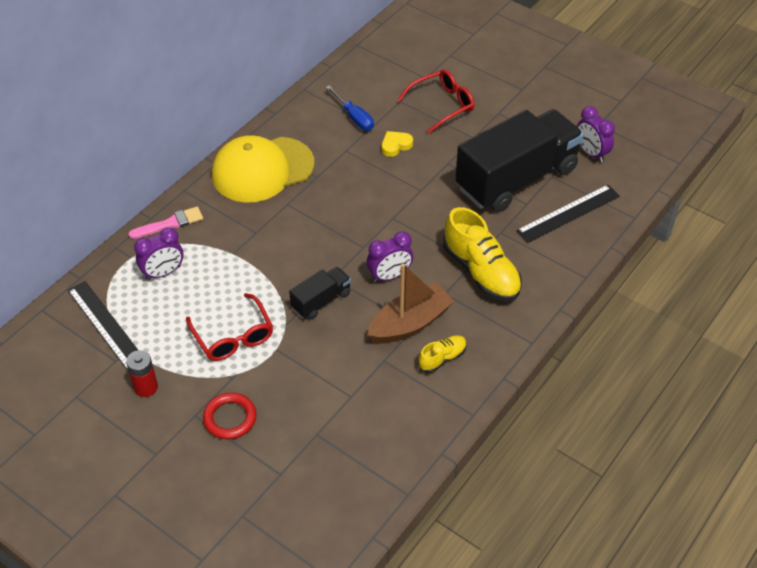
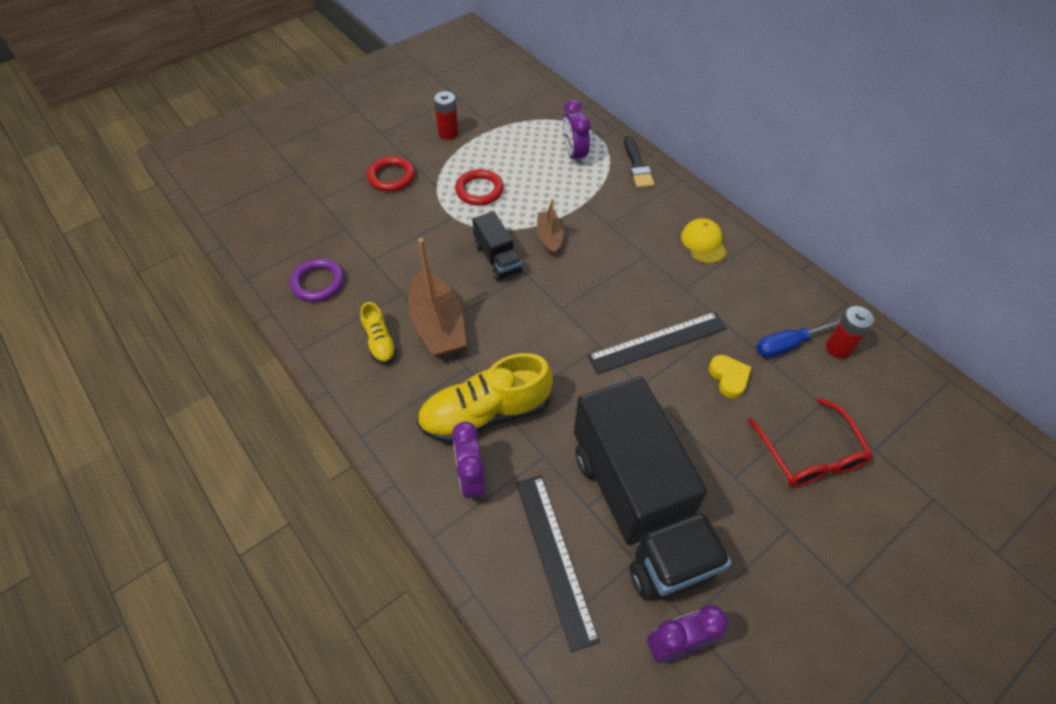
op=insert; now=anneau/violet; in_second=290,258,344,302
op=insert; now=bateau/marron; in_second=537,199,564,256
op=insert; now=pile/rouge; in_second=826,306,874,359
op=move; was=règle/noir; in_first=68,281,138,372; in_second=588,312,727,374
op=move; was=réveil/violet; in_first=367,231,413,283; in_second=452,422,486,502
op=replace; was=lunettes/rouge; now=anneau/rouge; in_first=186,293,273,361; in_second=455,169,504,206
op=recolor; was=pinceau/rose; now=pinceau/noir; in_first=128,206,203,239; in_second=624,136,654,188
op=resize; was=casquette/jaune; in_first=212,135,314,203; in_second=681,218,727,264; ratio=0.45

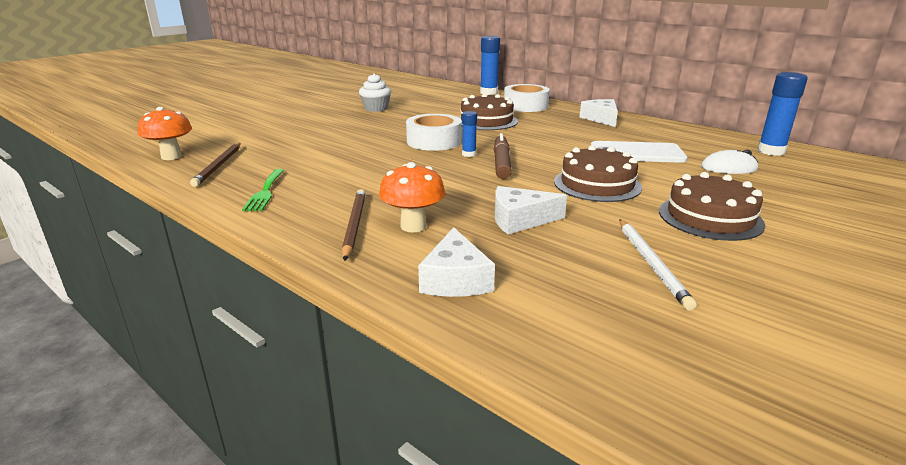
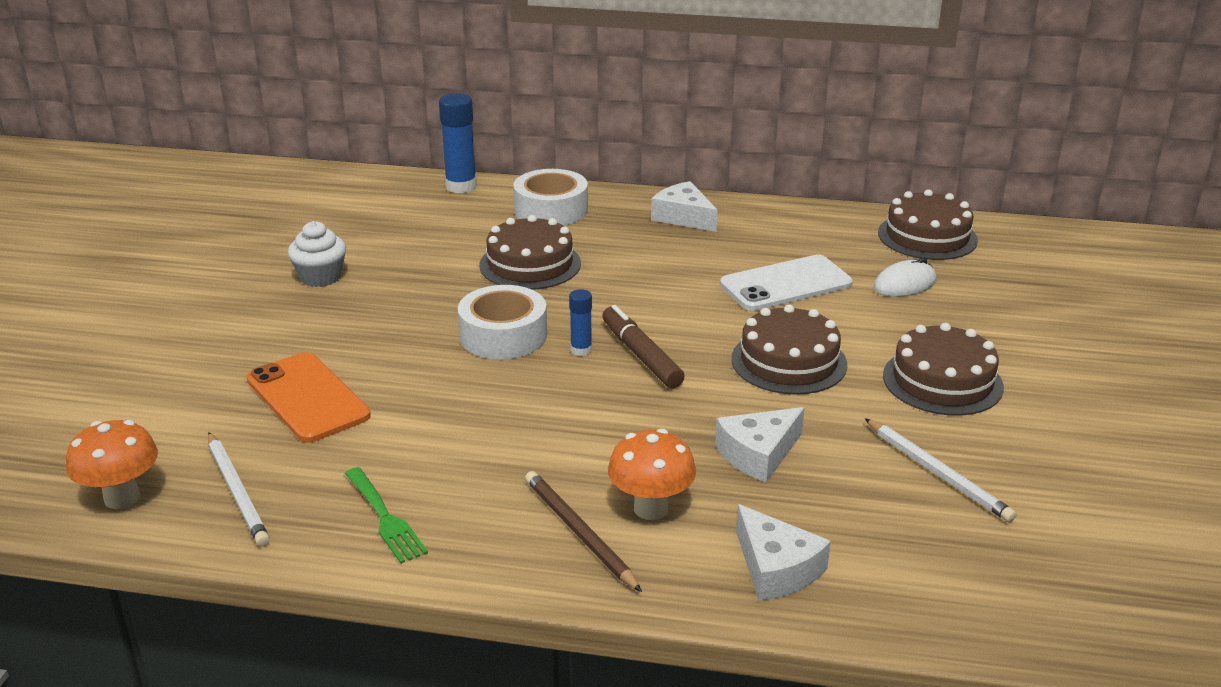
op=insert; now=téléphone/orange; in_second=247,352,371,443
op=replace; was=bâton de colle/bleu; now=gâteau/marron; in_first=757,72,808,156; in_second=878,189,978,260
op=recolor; was=crayon/marron; now=crayon/blanc; in_first=190,143,240,187; in_second=208,432,270,547

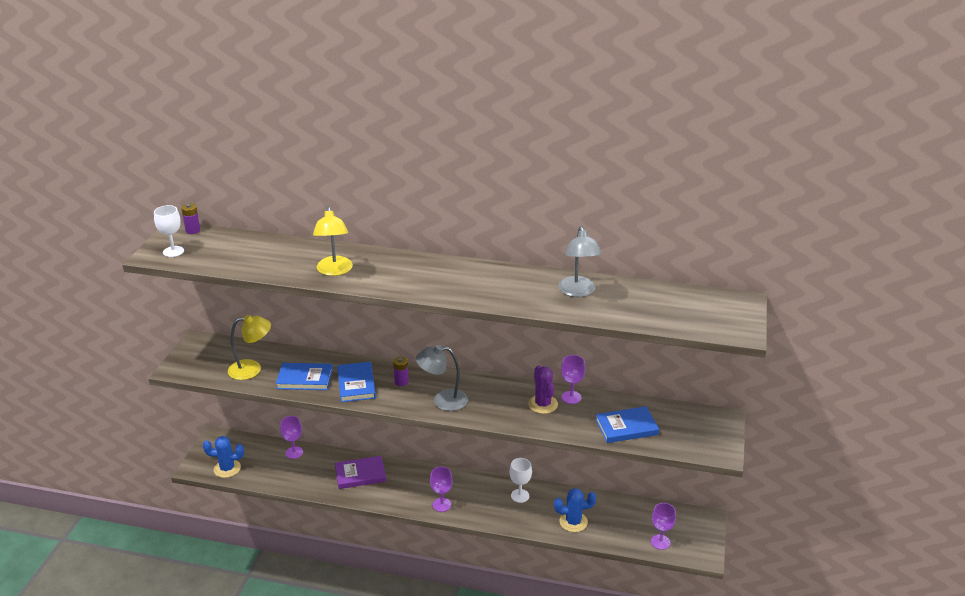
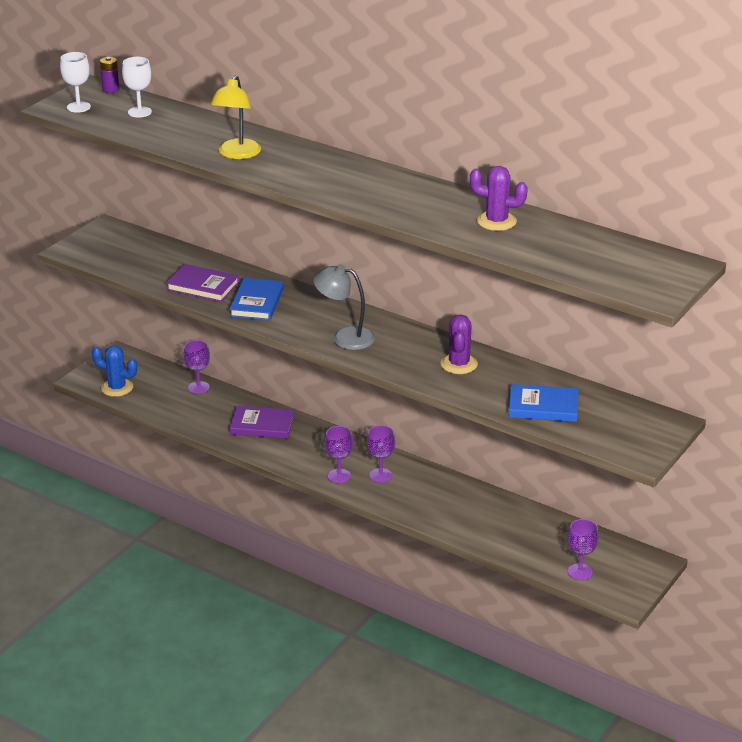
op=delete; was=lampe/jaune; in_first=228,315,271,380
op=delete; was=pile/violet; in_first=393,357,409,386
op=delete; was=cactus/bleu; in_first=554,488,596,532
op=move; was=verre à pied/blanc; in_first=510,458,532,503; in_second=122,57,152,118
op=move; was=verre à pied/violet; in_first=561,355,586,404; in_second=367,425,395,483
op=replace; was=lampe/gris; now=cactus/violet; in_first=558,226,602,297; in_second=470,166,528,231
op=recolor; was=livre/bleu; now=livre/violet; in_first=276,363,333,390; in_second=166,264,239,302

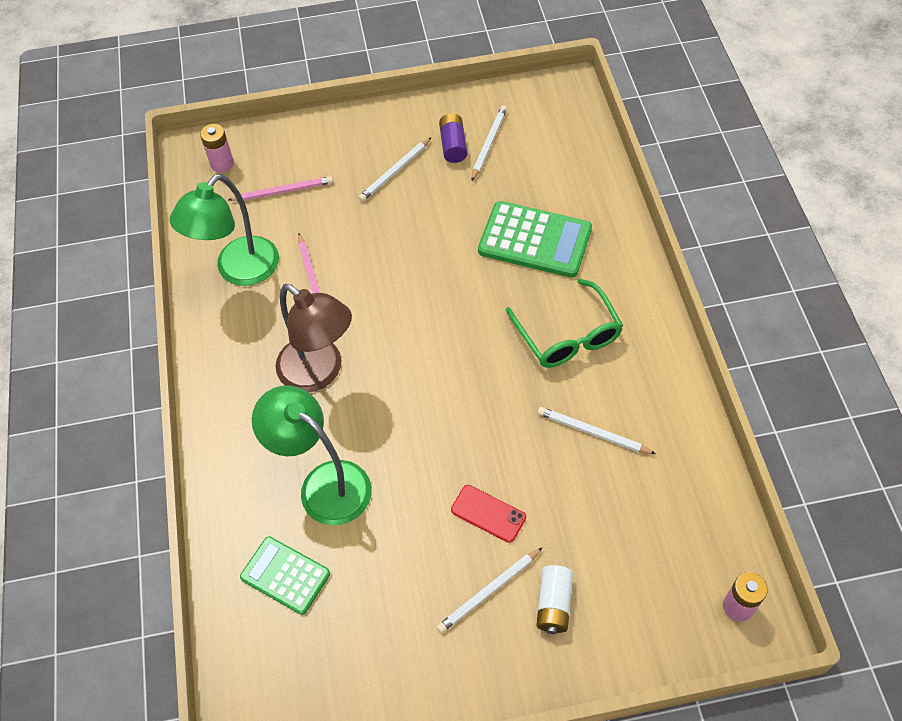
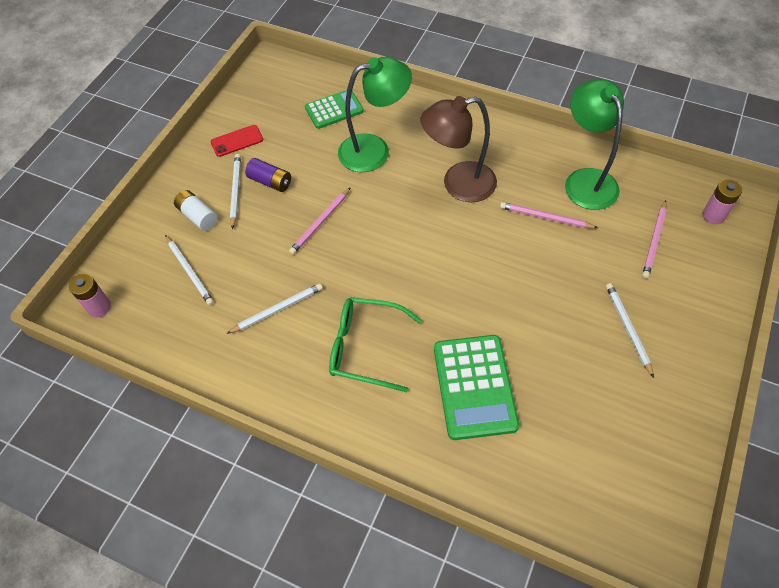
op=insert; now=crayon/rose; in_second=289,187,351,255
op=move; was=pile/violet; in_first=439,113,467,163; in_second=245,158,291,192
op=move; was=téléphone/rouge; in_first=451,485,526,543; in_second=211,125,263,157
op=move; was=crayon/blanc; in_first=471,105,507,181; in_second=165,235,214,305
op=rotate; was=calculatrice/vert; in_first=478,201,592,278; in_second=434,335,519,440; clockwise=-60

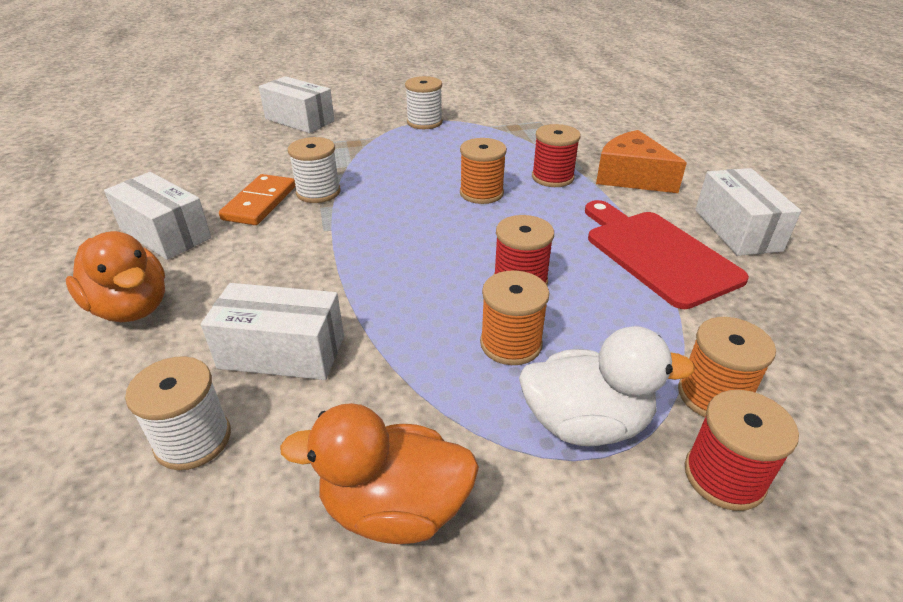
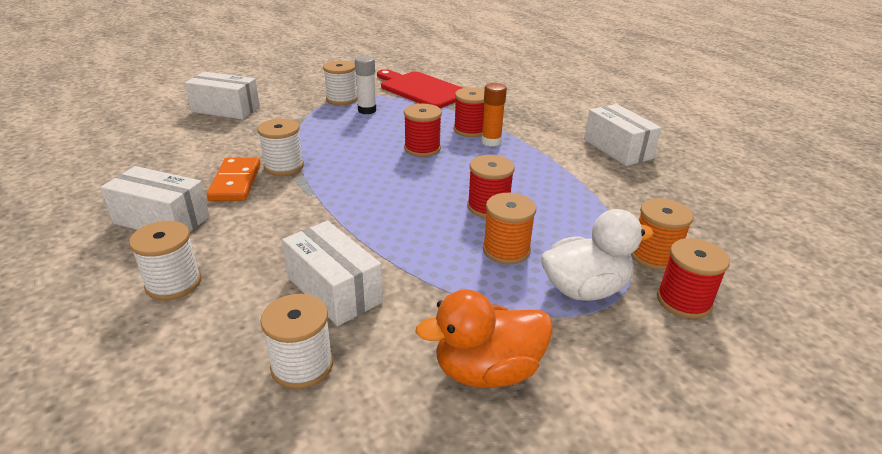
op=delete; was=fromage/orange; in_first=596,130,687,193
op=insert; now=bâton de colle/blanc; in_second=355,56,376,114
op=insert; now=bâton de colle/orange; in_second=481,83,507,146
op=move; was=planche à découper/rouge; in_first=585,200,749,309; in_second=377,69,463,108
op=replace; was=canard/orange; now=bobine/blanc; in_first=66,231,165,322; in_second=129,221,201,301
op=recolor; was=bobine/orange; now=bobine/rouge; in_first=460,138,507,204; in_second=404,104,442,157
op=rotate; was=boîte/blanc; in_first=201,283,344,380; in_second=282,221,383,326; clockwise=60

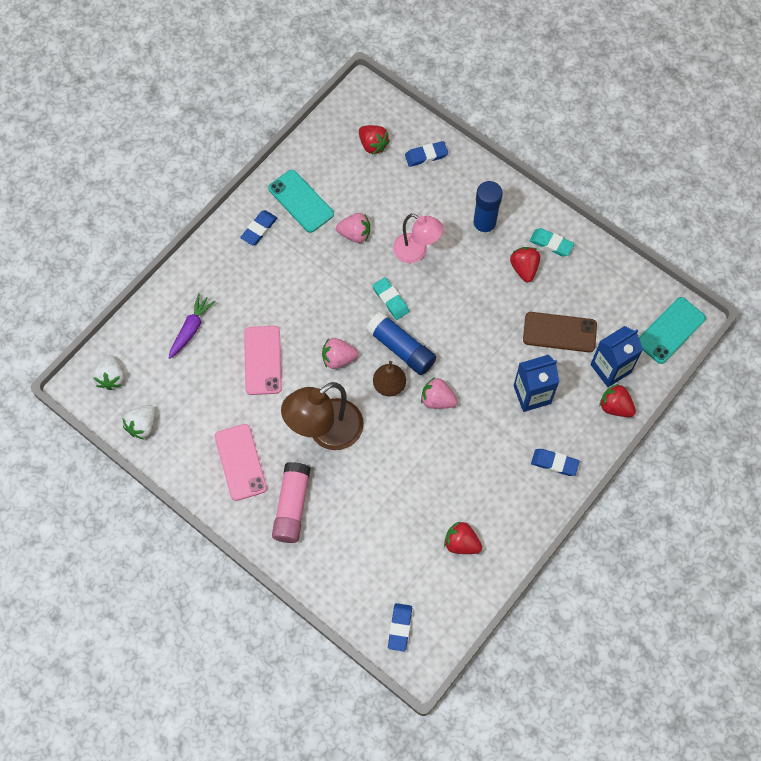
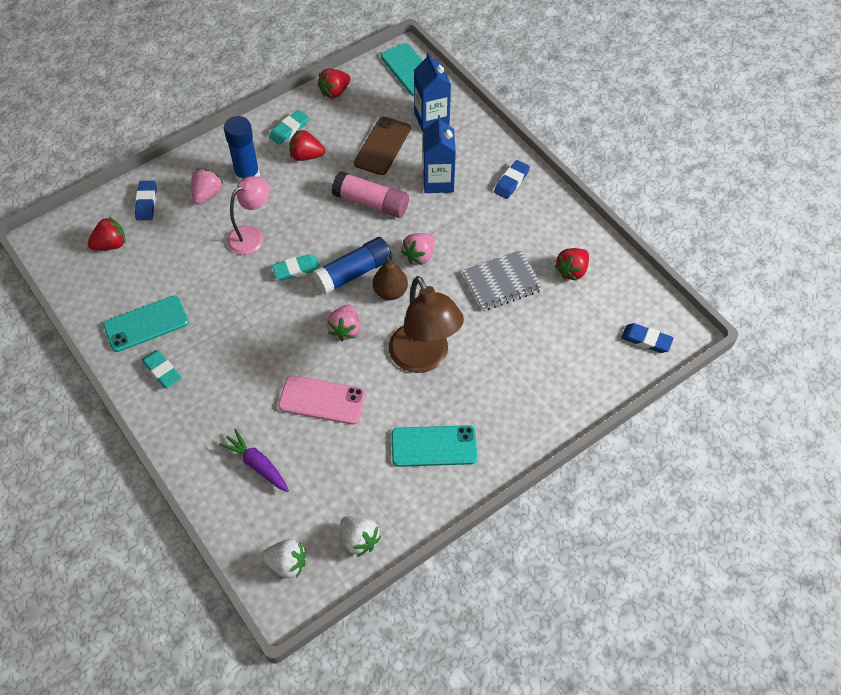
op=insert; now=carnet/gris; in_second=462,250,544,311
op=move; was=bâton de colle/rose; in_first=272,462,310,543; in_second=332,171,409,218
op=move; was=fraise/rose; in_first=336,213,370,243; in_second=191,169,223,205
op=move; was=fraise/rouge; in_first=599,384,636,417; in_second=318,69,350,98
op=recolor; was=téléphone/rose; now=téléphone/turquoise; in_first=215,424,267,501; in_second=392,425,477,467
op=recolor; was=gomme/bleu; now=gomme/turquoise; in_first=240,210,277,245; in_second=142,350,181,388

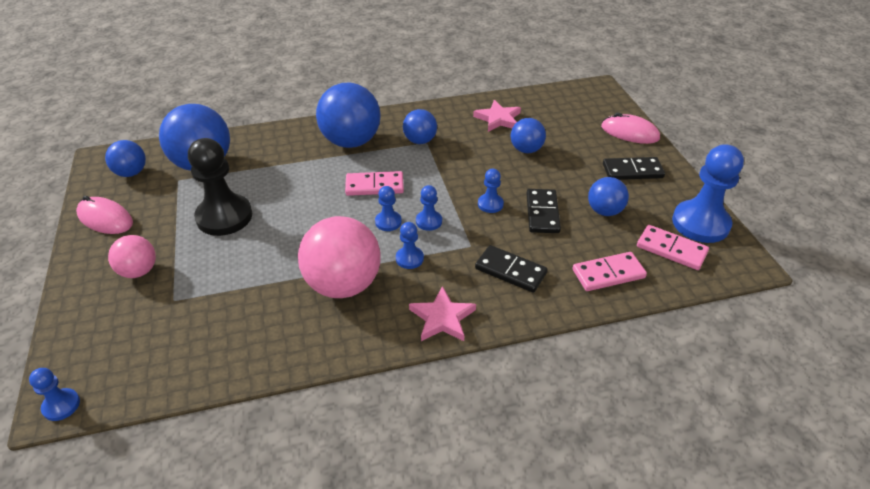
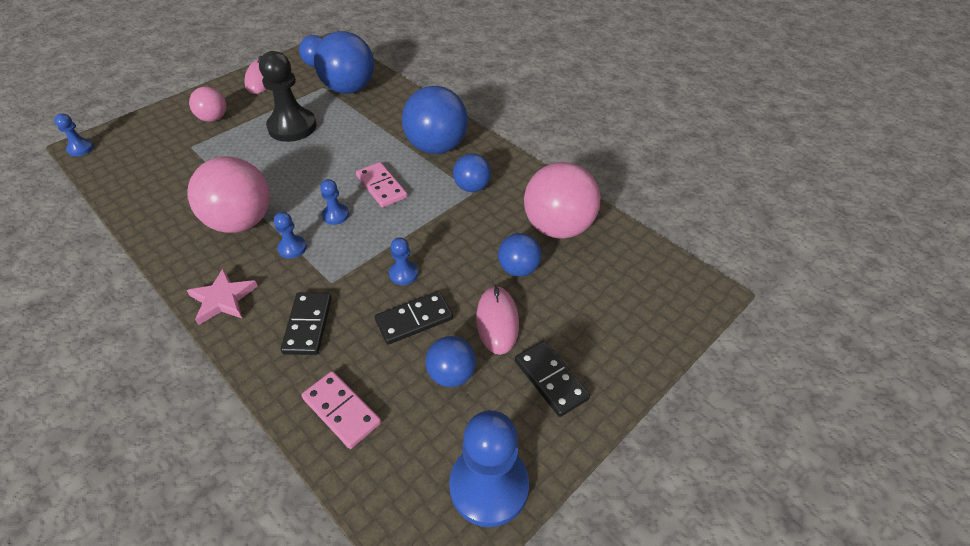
op=delete; was=pion/bleu; in_first=416,185,442,231
op=delete; was=domino/rose; in_first=637,225,709,270
op=move; was=souris/rose; in_first=601,113,660,144; in_second=476,285,519,355
op=replace; was=étoile/rose; now=balle/rose; in_first=473,100,521,132; in_second=524,162,601,239

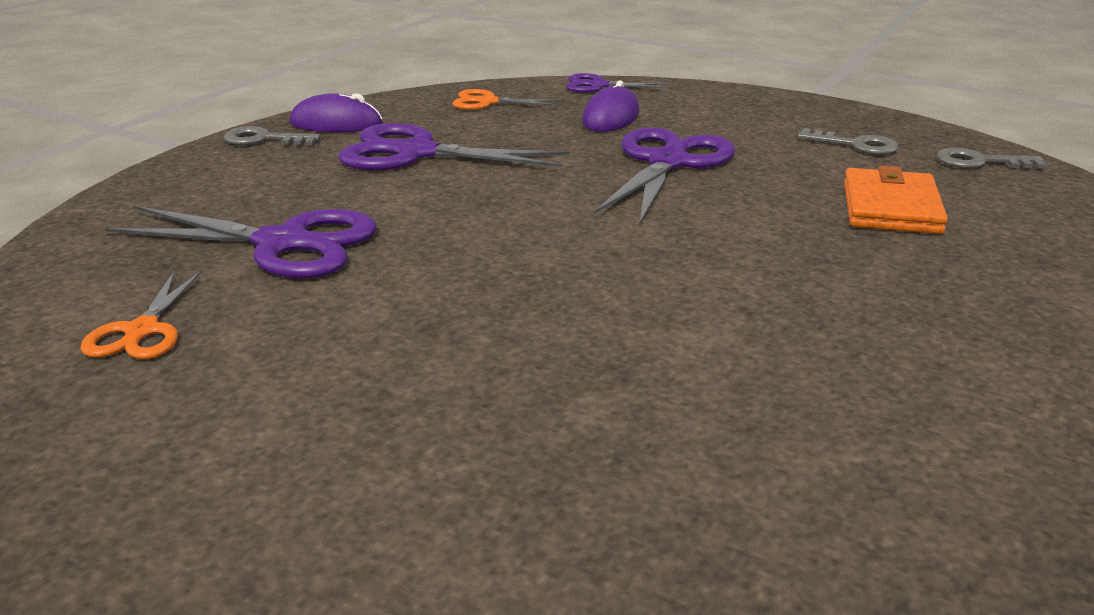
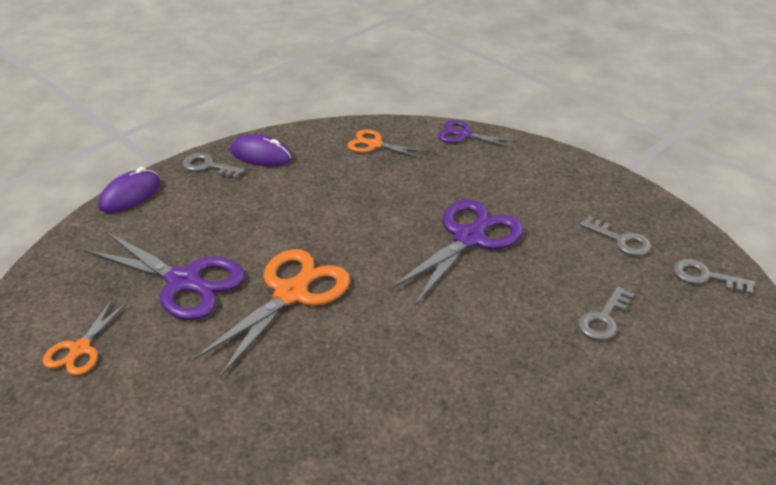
op=delete; was=ciseaux/violet; in_first=338,123,570,170
op=insert; now=ciseaux/orange; in_second=193,249,350,377
op=move; was=souris/violet; in_first=582,80,639,132; in_second=98,167,160,213
op=replace; was=portefeuille/orange; now=clé/gris; in_first=844,165,948,234; in_second=578,286,634,340

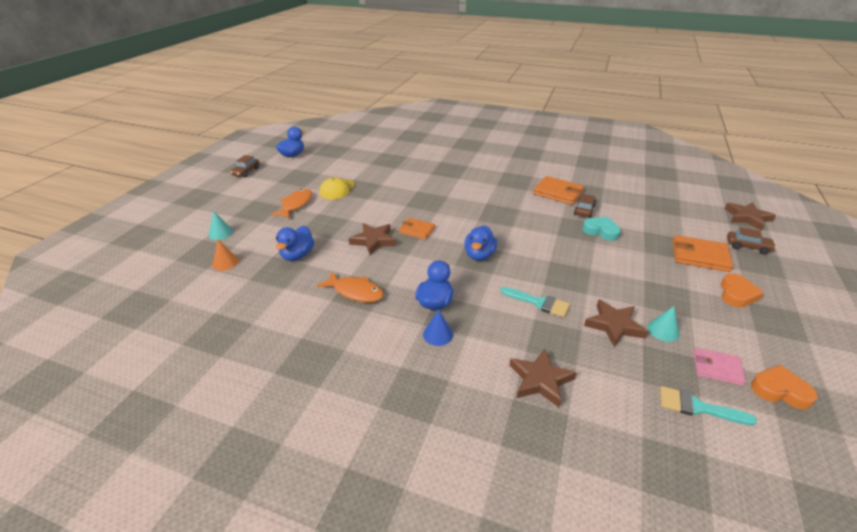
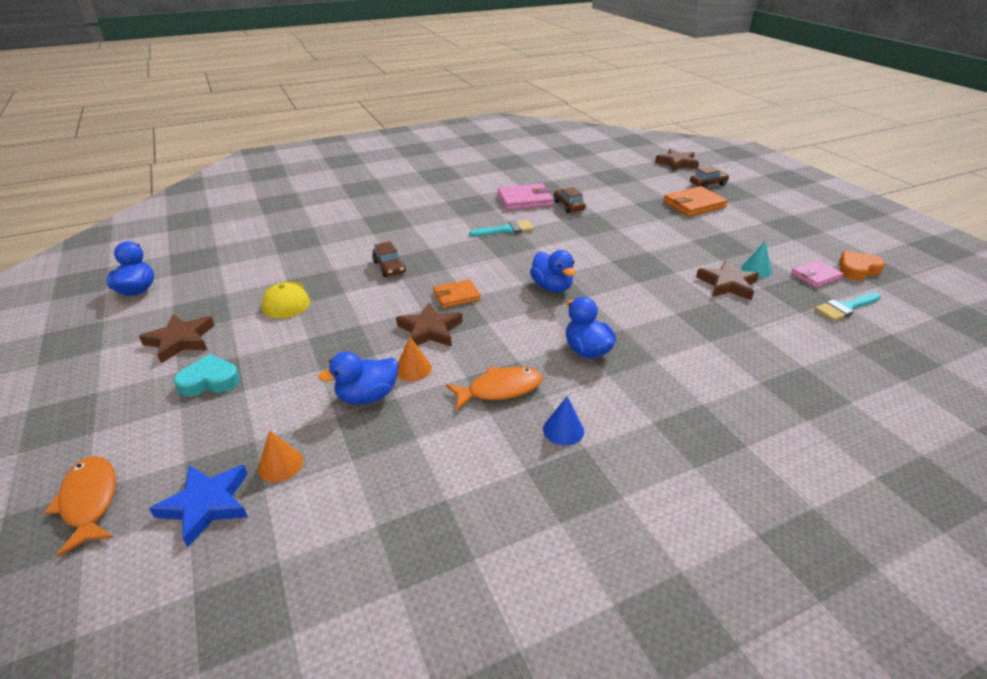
op=delete; was=cône/turquoise; in_first=209,211,233,240
op=delete; was=cœur/orange; in_first=721,273,764,307
op=insert; now=étoile/bleu; in_second=149,465,248,548
op=insert; now=cône/orange; in_second=397,337,432,381
op=move; was=voiture/marron; in_first=230,155,259,177; in_second=372,241,406,277
op=move; was=poisson/orange; in_first=271,189,312,219; in_second=44,456,116,557
op=move; was=cône/bleu; in_first=423,310,453,346; in_second=543,396,584,446
op=move; was=pinceau/turquoise; in_first=500,287,570,317; in_second=469,220,534,237
op=move; was=étoile/marron; in_first=509,349,577,408; in_second=139,314,215,363
op=move; was=cœur/turquoise; in_first=583,217,621,241; in_second=174,354,240,396
op=recolor; was=portefeuille/orange; now=portefeuille/rose; in_first=533,176,584,205; in_second=498,184,554,210
op=rotate; was=canard/bleu; in_first=276,226,314,261; in_second=318,351,398,405; clockwise=90

